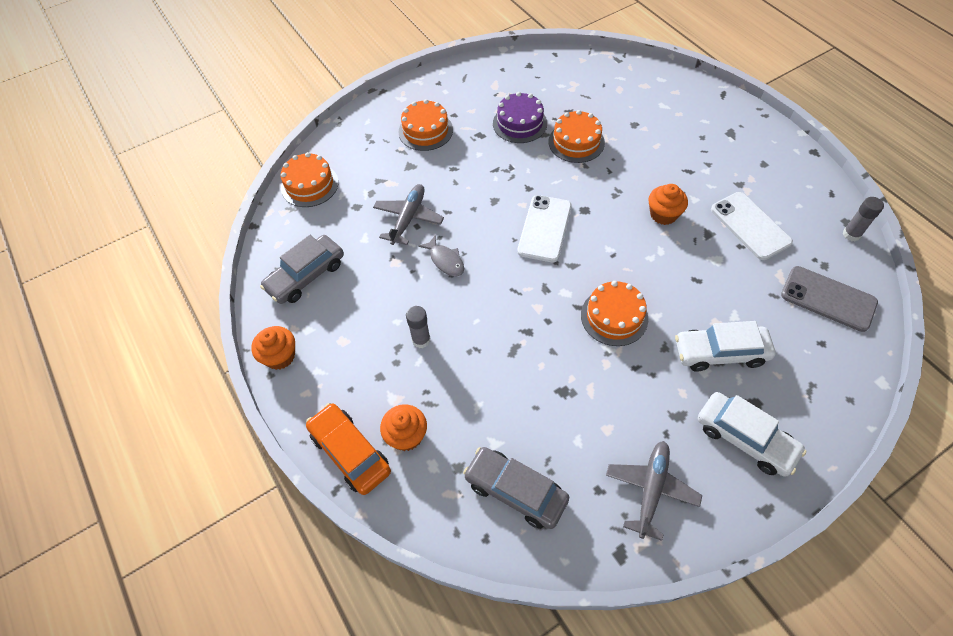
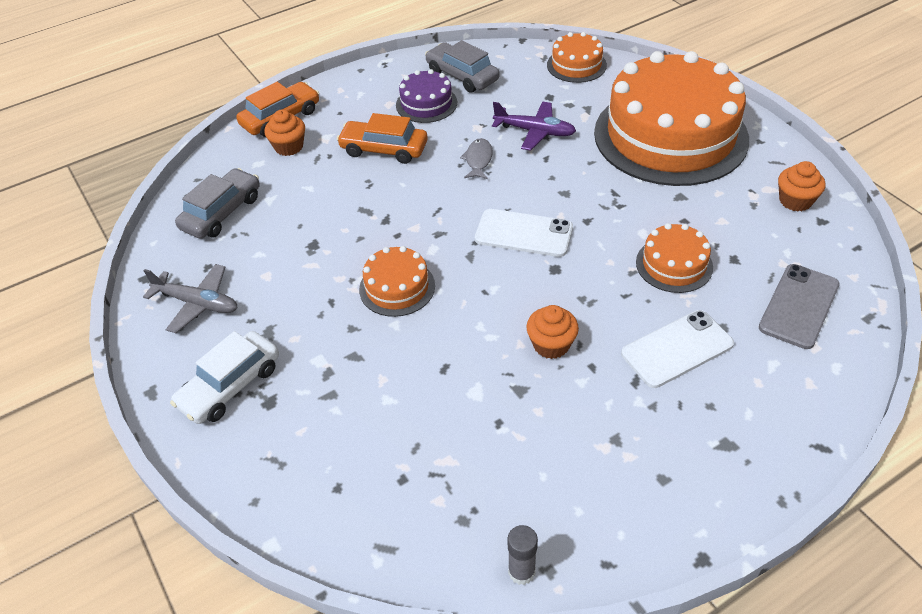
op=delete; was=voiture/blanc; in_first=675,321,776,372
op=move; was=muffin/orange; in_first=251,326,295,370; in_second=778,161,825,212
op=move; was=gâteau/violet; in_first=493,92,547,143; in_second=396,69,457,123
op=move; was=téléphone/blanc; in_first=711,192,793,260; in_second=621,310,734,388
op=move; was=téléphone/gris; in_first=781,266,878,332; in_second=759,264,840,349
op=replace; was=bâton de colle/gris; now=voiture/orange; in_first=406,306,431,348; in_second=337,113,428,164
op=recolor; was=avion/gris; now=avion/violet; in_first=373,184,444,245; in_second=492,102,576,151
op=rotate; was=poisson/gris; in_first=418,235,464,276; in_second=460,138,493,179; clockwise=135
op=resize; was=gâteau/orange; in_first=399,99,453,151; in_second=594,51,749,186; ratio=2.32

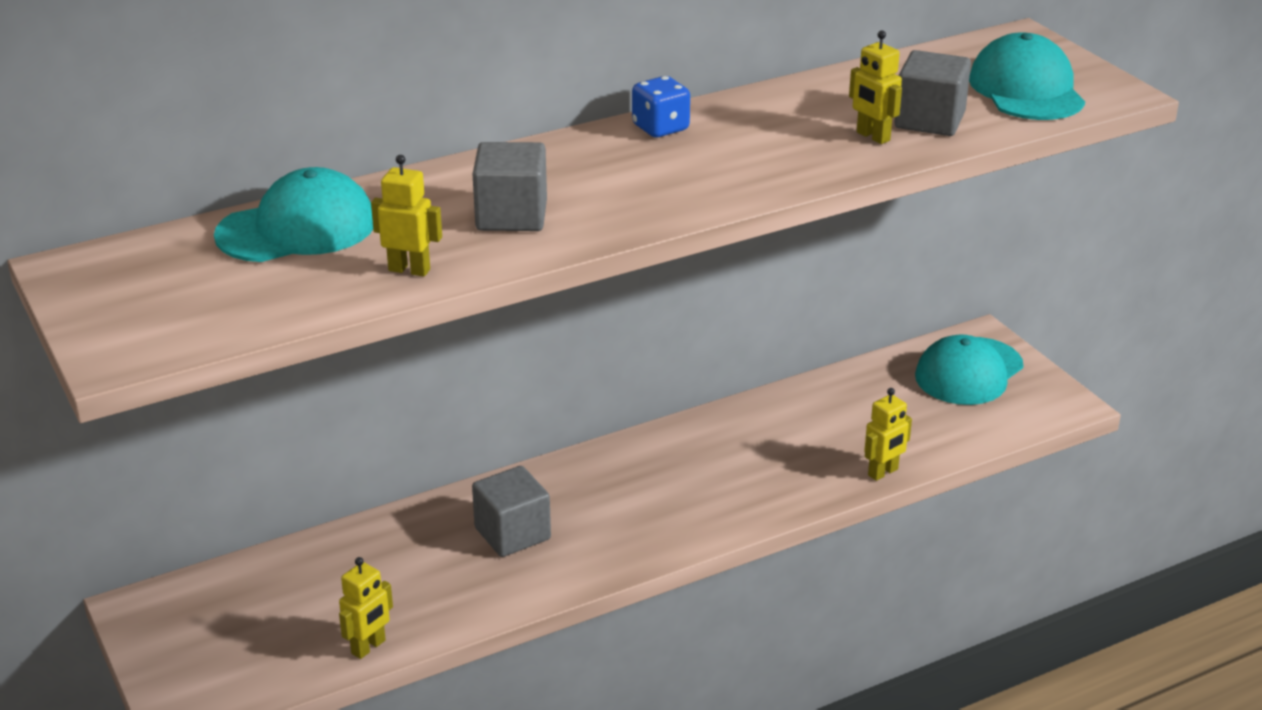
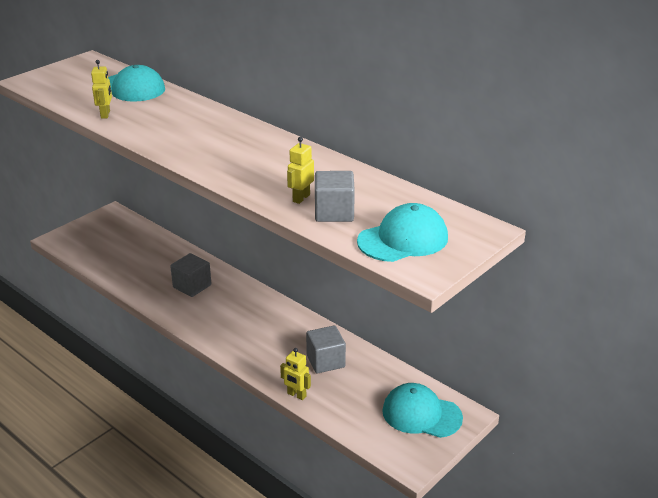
op=delete; was=robot/jaune; in_first=339,557,393,659
op=delete; was=dé/bleu; in_first=632,76,690,137
op=move; was=cube/gris; in_first=473,142,547,231; in_second=306,325,346,373

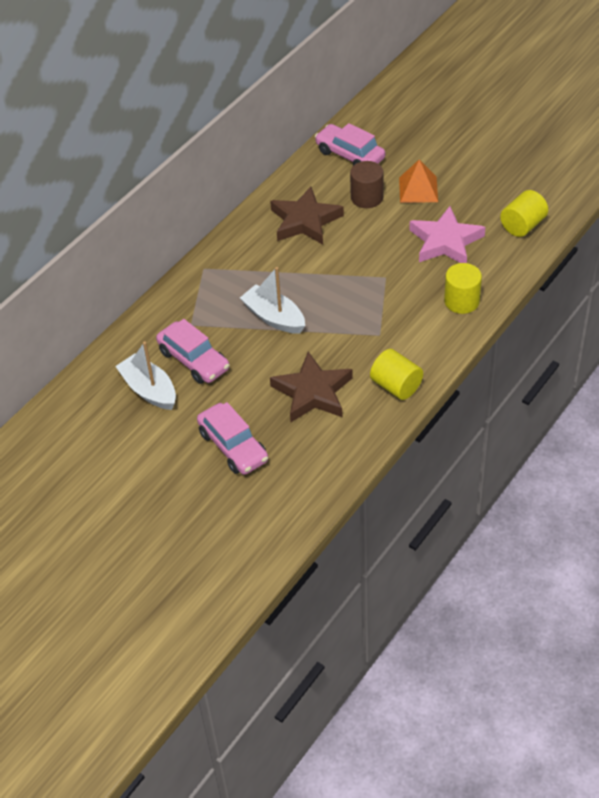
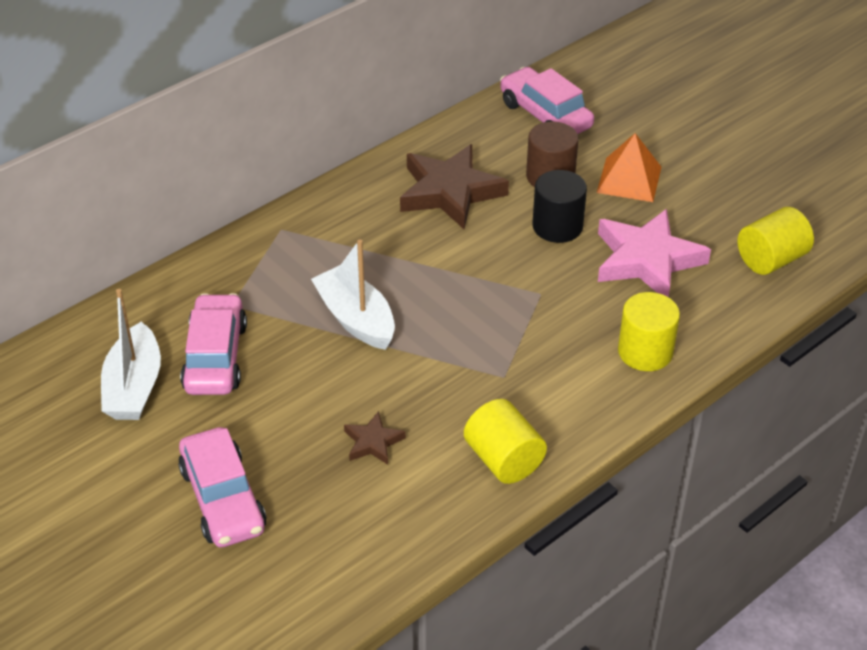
op=insert; now=cylindre/noir; in_second=532,170,587,243
op=rotate; was=bateau/blanc; in_first=115,341,176,410; in_second=101,289,161,420; clockwise=-150
op=rotate; was=voiture/rose; in_first=156,319,230,384; in_second=180,293,247,395; clockwise=-150
op=resize; was=étoile/marron; in_first=270,352,353,422; in_second=344,411,406,465; ratio=0.48

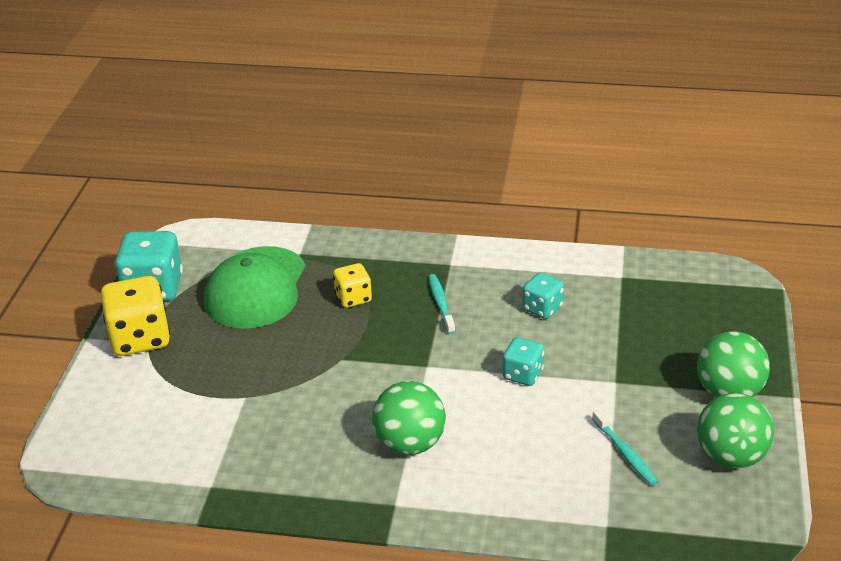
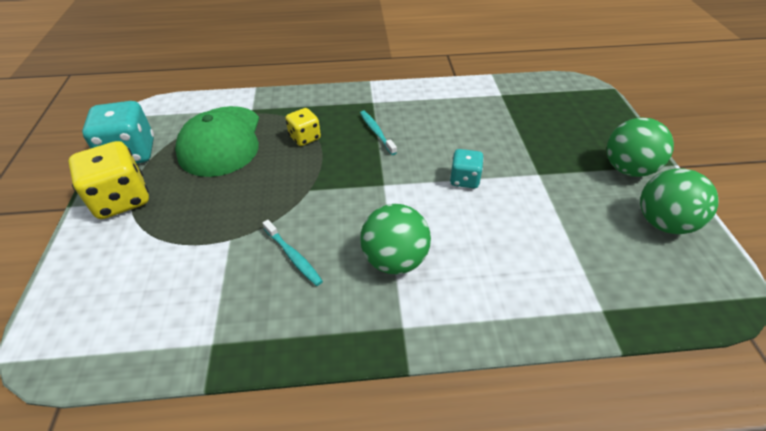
op=delete; was=dé/turquoise; in_first=522,272,564,319
op=move; was=brosse à dents/turquoise; in_first=592,409,658,486; in_second=263,220,323,286

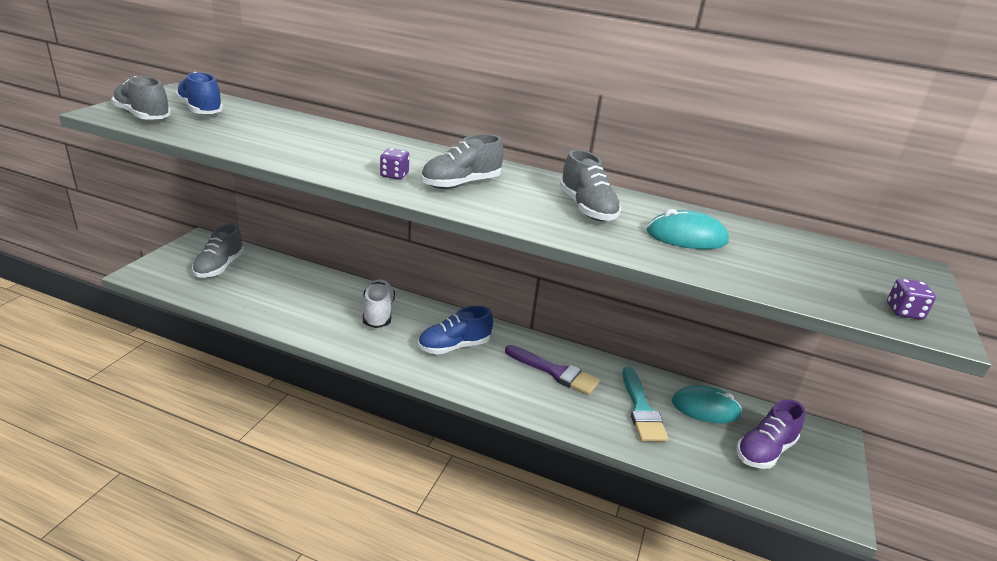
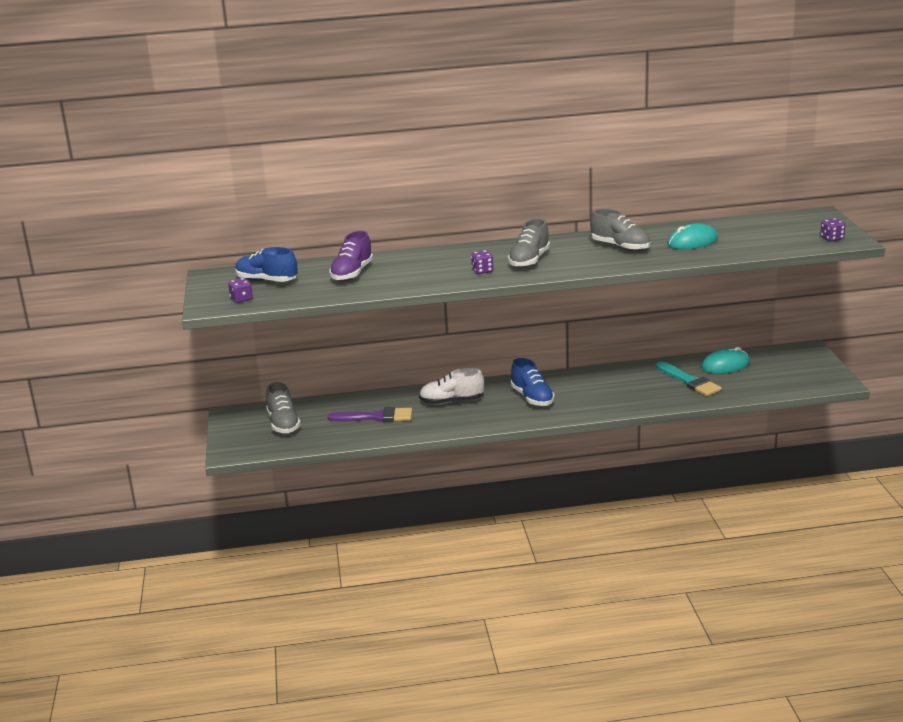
op=move; was=pinceau/violet; in_first=505,345,600,395; in_second=328,407,412,422
op=move; was=chaussure/violet; in_first=736,399,805,469; in_second=329,231,373,281
op=replace; was=chaussure/gris; now=dé/violet; in_first=111,76,171,120; in_second=228,278,253,303
op=rotate; was=chaussure/blanc; in_first=363,279,395,328; in_second=419,368,484,405; clockwise=-60
op=rotate; was=chaussure/bleu; in_first=418,306,493,355; in_second=511,358,555,406; clockwise=-60

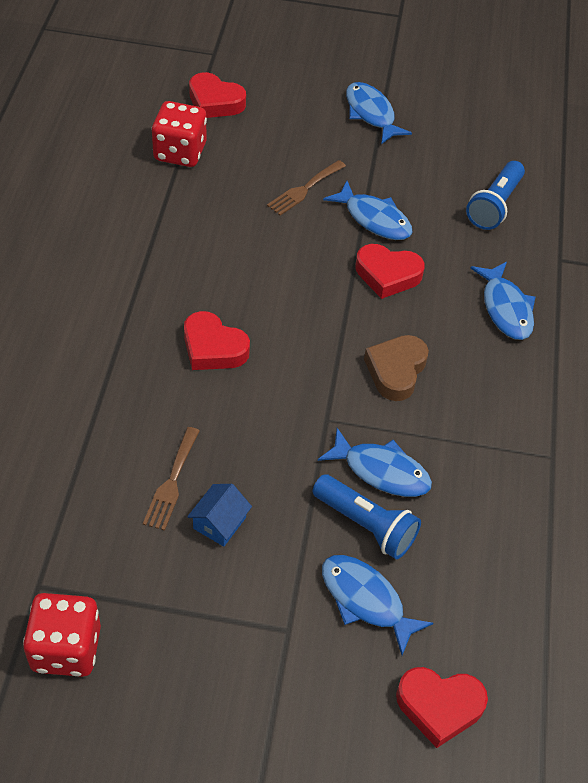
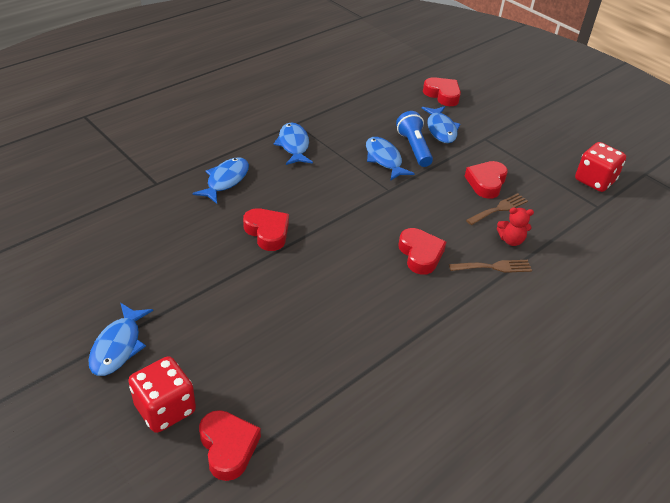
op=delete; was=cœur/marron; in_first=364,335,429,401
op=delete; was=lampe de poche/bleu; in_first=466,161,525,230
op=insert; now=ours en peluche/rouge; in_second=497,207,534,246
op=move; was=dé/rouge; in_first=151,101,207,167; in_second=128,356,196,433
op=move; was=fourchette/marron; in_first=267,160,346,215; in_second=449,260,532,273
op=move; was=poisson/bleu; in_first=323,181,413,240; in_second=273,123,313,165
op=replace; was=maison/bleu; now=cœur/rouge; in_first=187,484,252,547; in_second=464,161,508,199

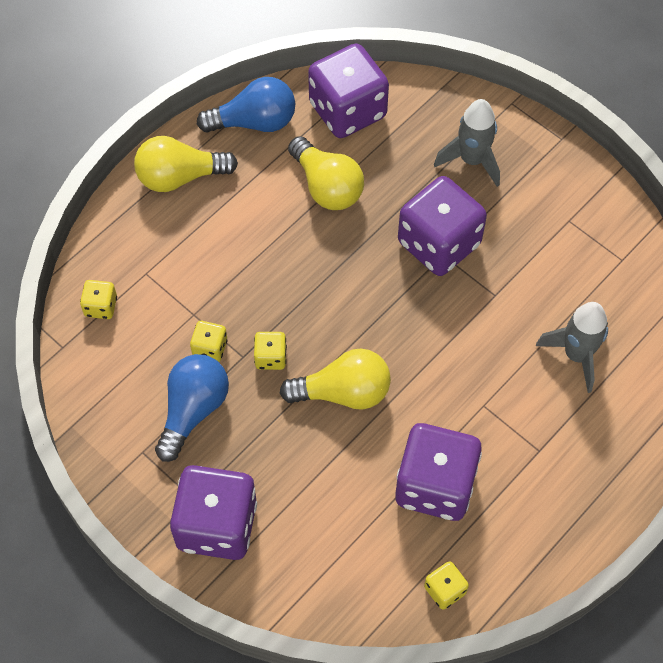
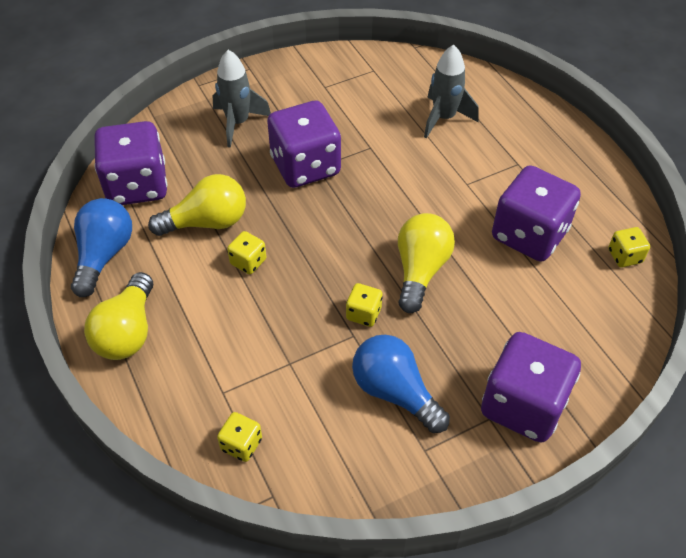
op=move; was=dé/jaune; in_first=190,321,227,362; in_second=227,231,266,274

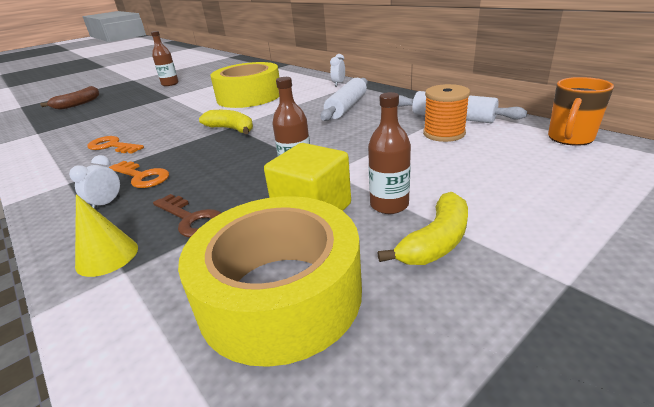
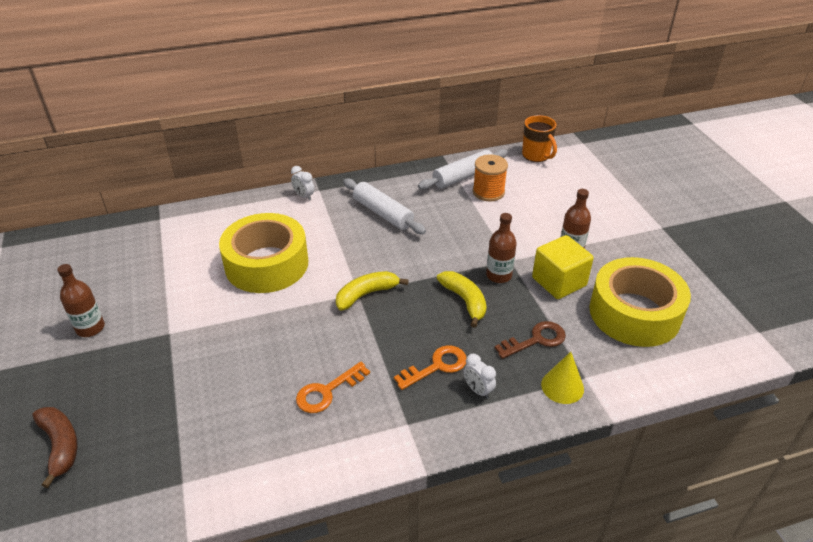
op=move; was=banane/jaune; in_first=377,192,468,265; in_second=437,271,486,328

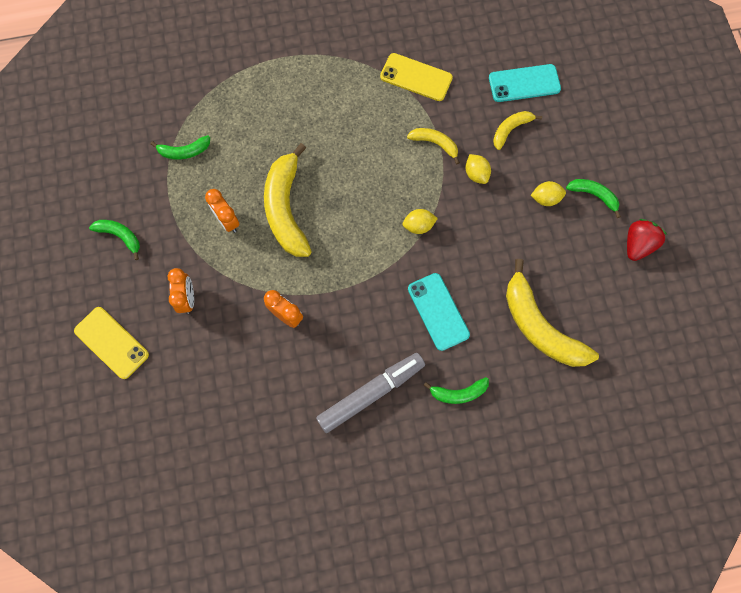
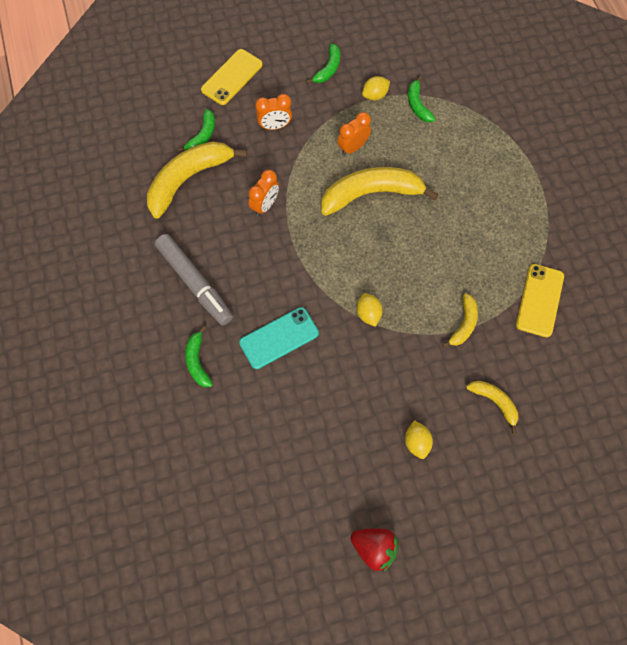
op=delete; was=téléphone/turquoise; in_first=489,64,561,102
op=move; was=citron/jaune; in_first=466,154,491,184; in_second=362,76,390,101
op=move; was=banane/jaune; in_first=506,259,599,367; in_second=147,141,247,219
op=move; was=banane/vert; in_first=566,179,621,218; in_second=178,109,215,152

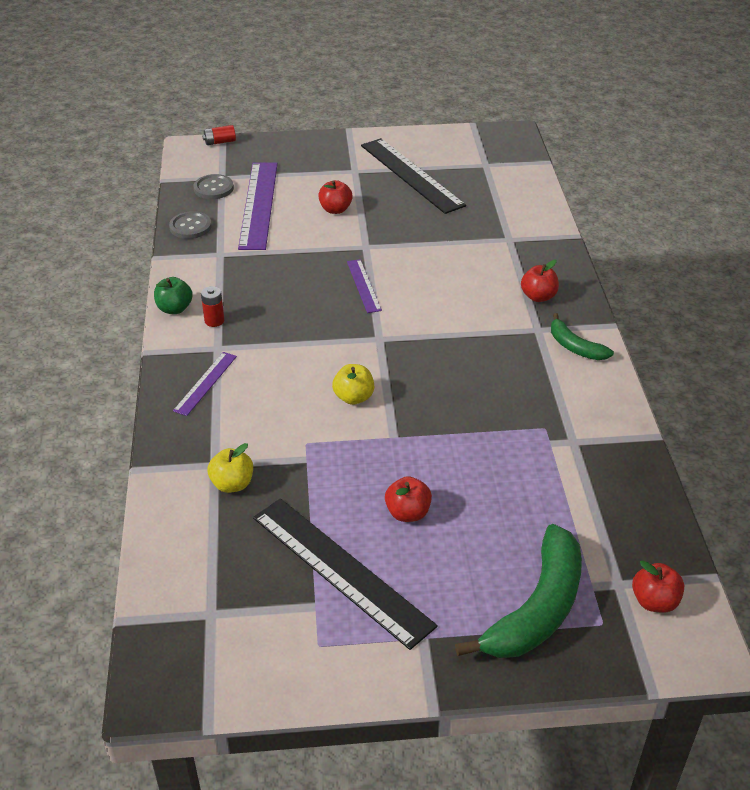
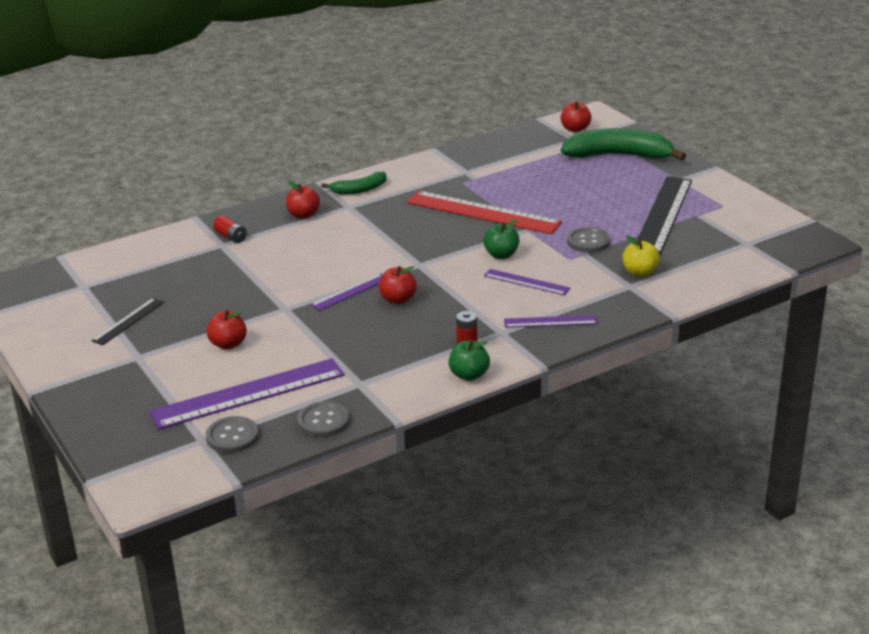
op=insert; now=règle/rouge; in_second=407,191,562,234
op=insert; now=règle/violet; in_second=484,269,570,295
op=insert; now=bouton/gris; in_second=567,227,610,253
op=move; was=pile/rouge; in_first=202,125,236,145; in_second=213,216,247,243
op=move; was=pomme/rouge; in_first=385,476,432,522; in_second=379,266,417,304
op=recolor; was=pomme/jaune; now=pomme/vert; in_first=332,364,374,405; in_second=483,220,520,259
op=rotate; was=banane/vert; in_first=551,313,614,360; in_second=321,172,387,195; clockwise=45
op=resize; was=règle/noir; in_first=361,138,466,214; in_second=91,298,164,345; ratio=0.51

